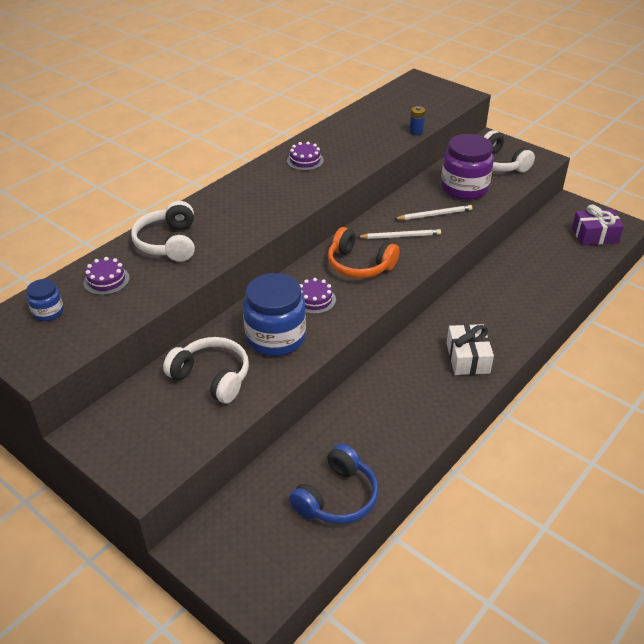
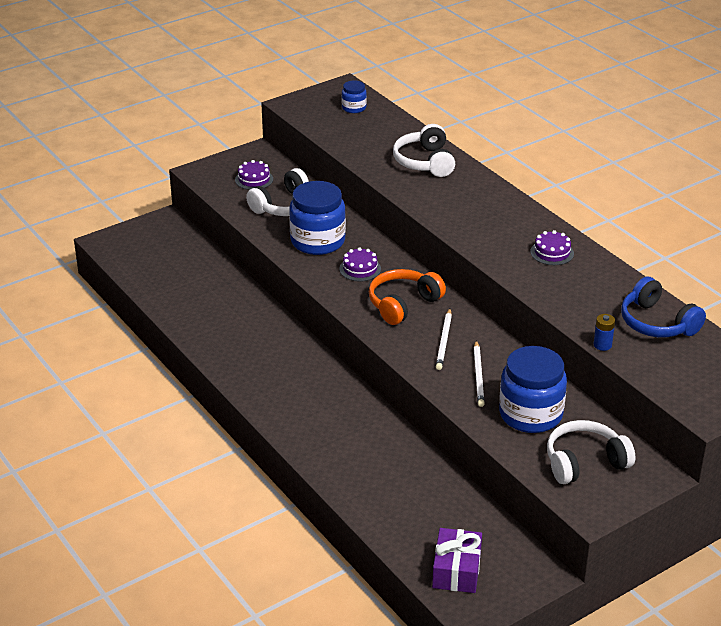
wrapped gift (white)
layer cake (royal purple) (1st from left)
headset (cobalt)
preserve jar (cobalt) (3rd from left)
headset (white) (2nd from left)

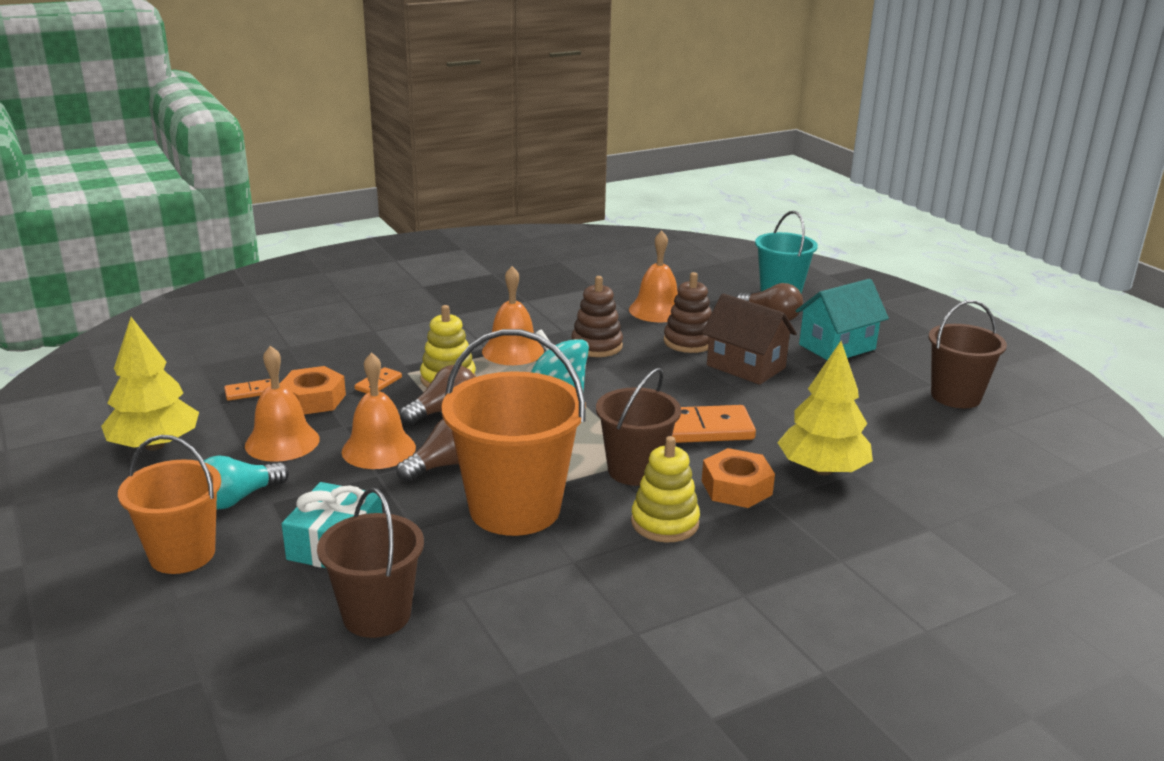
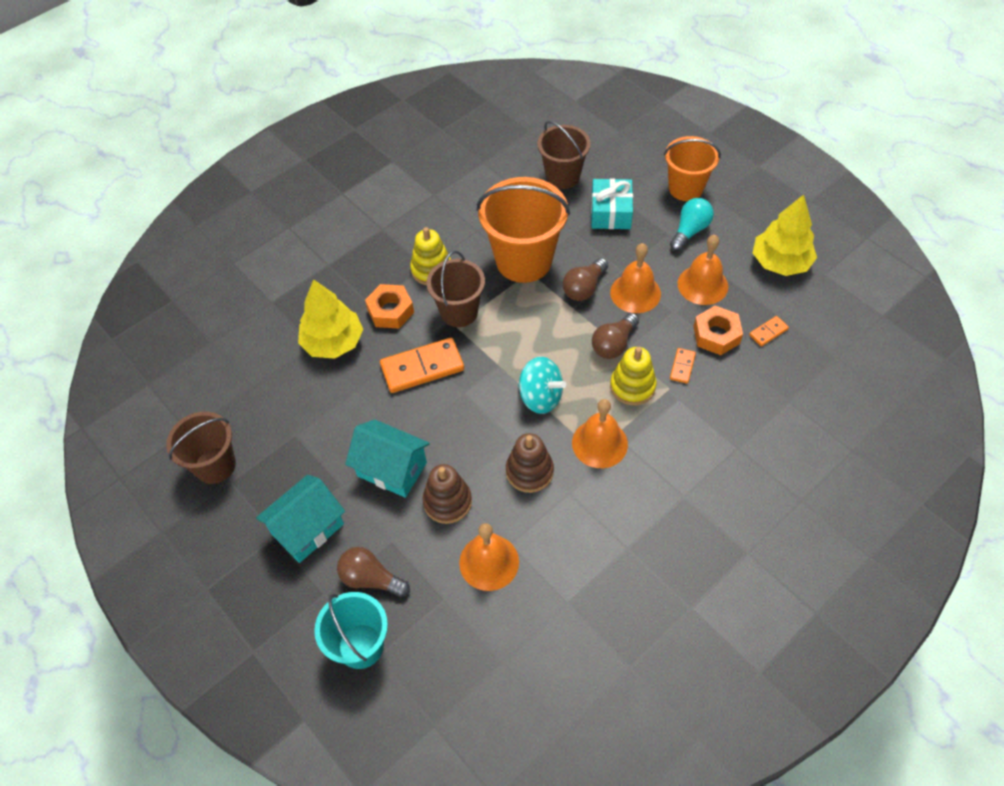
toy house (teal) (2nd from left)

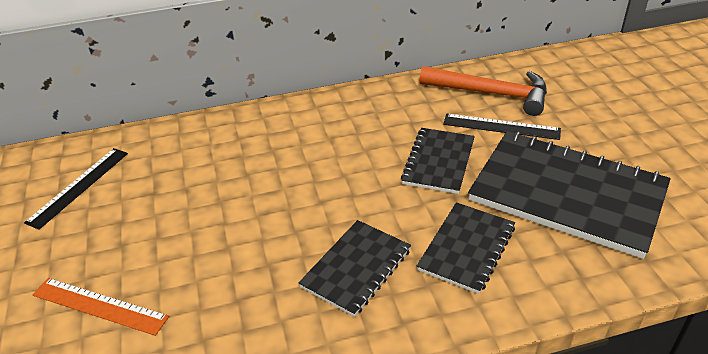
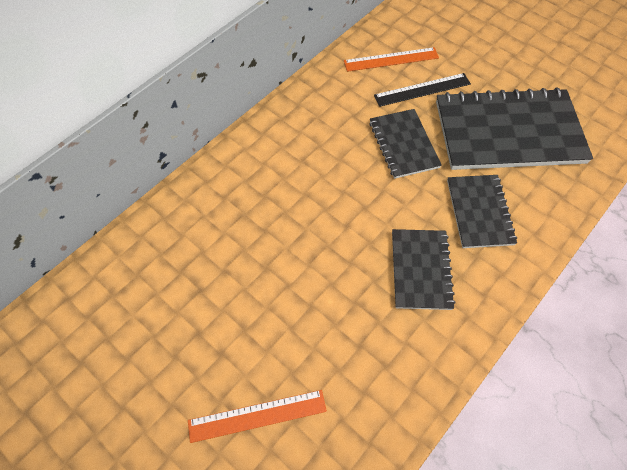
straightedge (jet-black) (1st from left in the first image)
straightedge (orange) (2nd from left)

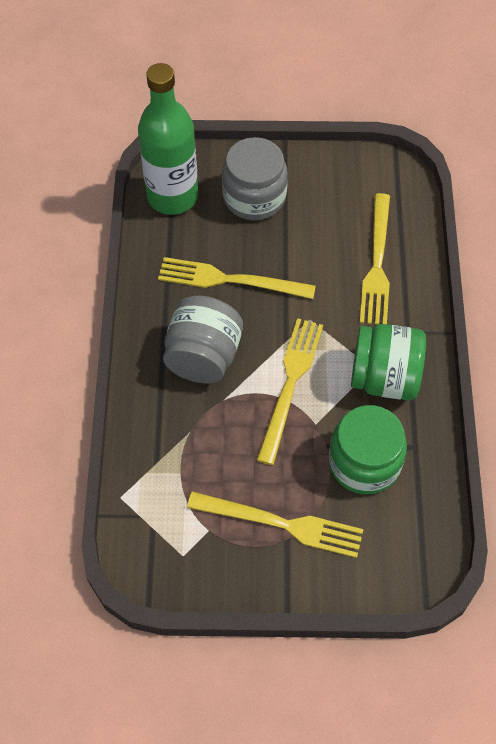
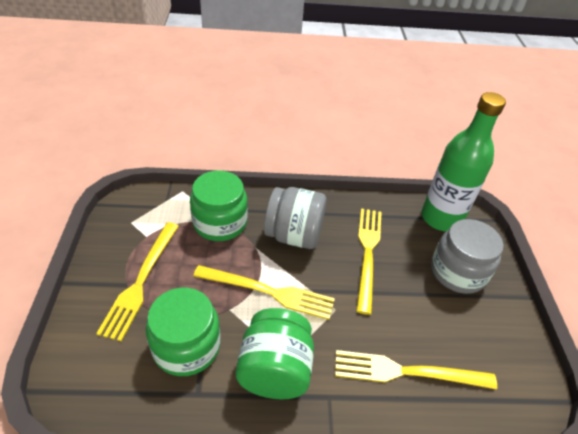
preserve jar (leaf-green) (2nd from left)

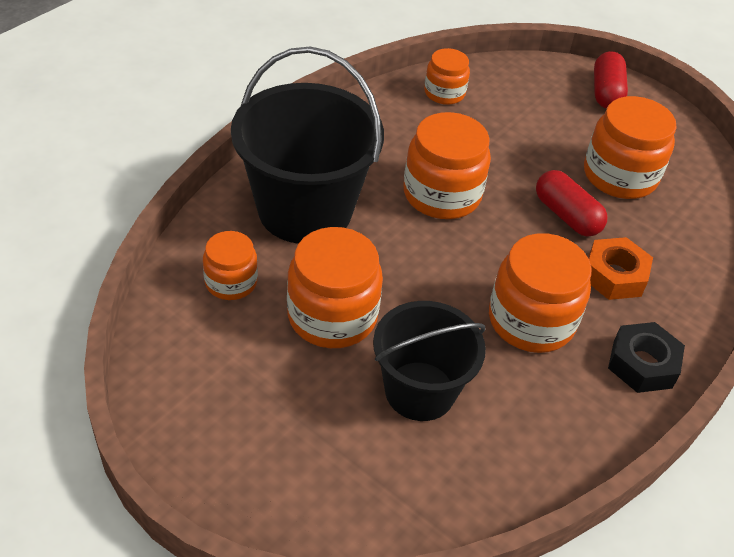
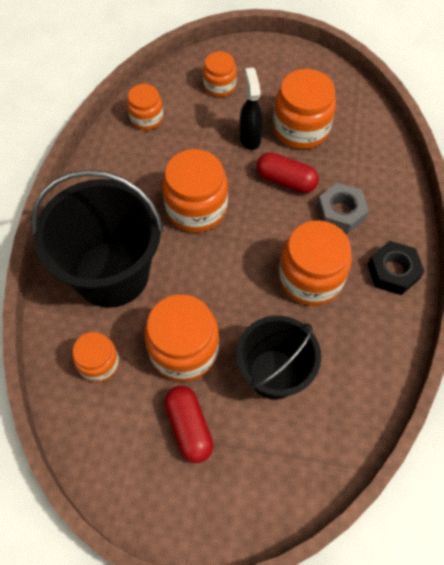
preserve jar (orange) (5th from left)
spray cleaner (jet-black)
capsule (scarlet) (1st from left)
hexagon nut (ash-grey)

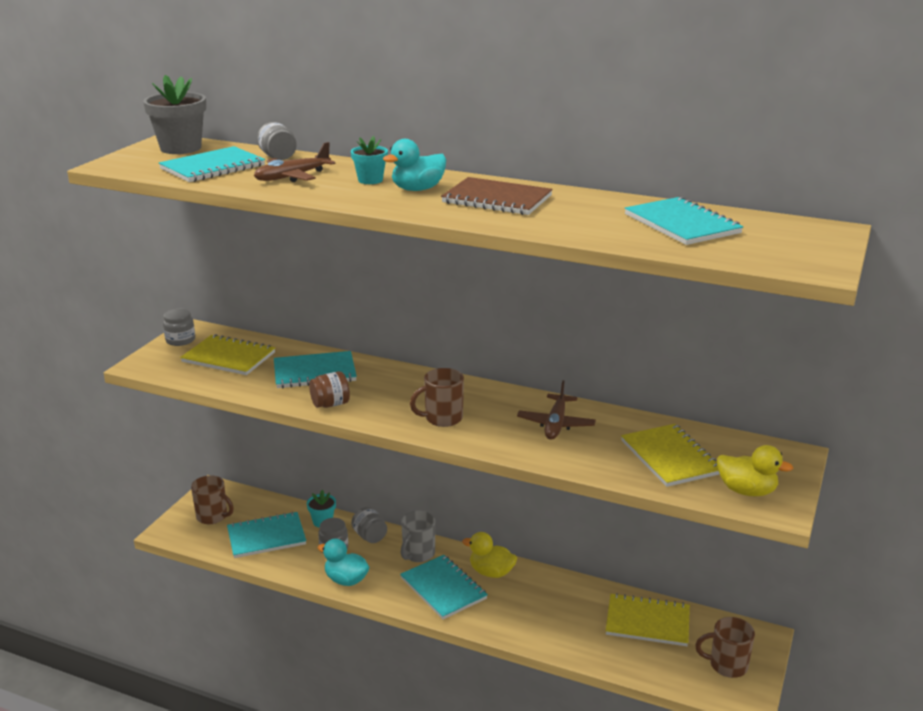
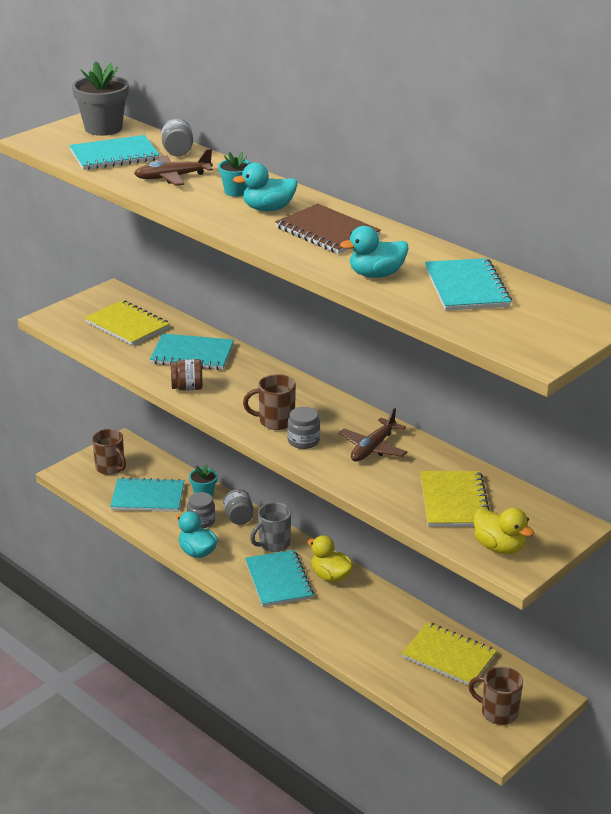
toy duck (teal) (3rd from left)
preserve jar (ash-grey) (4th from left)

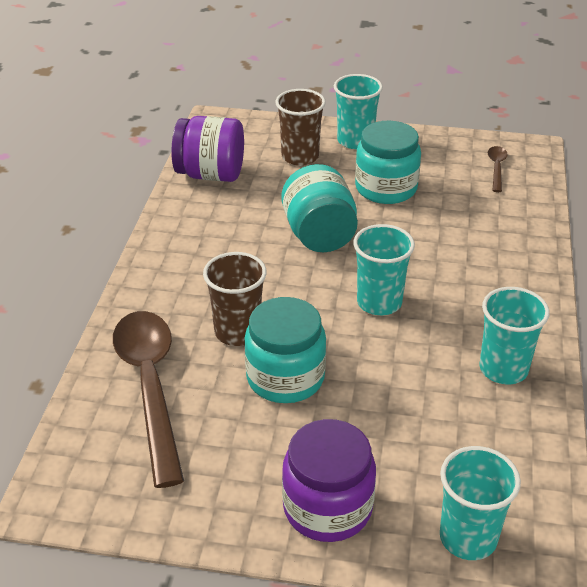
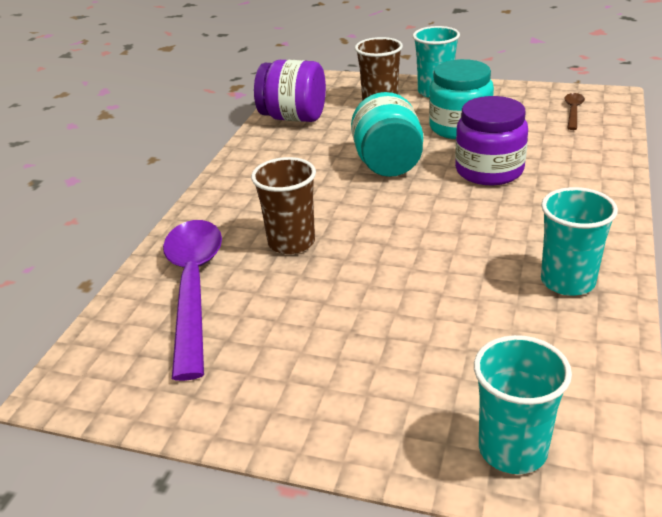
preserve jar (teal) (1st from left in the first image)
tumbler (teal) (2nd from left in the first image)
preserve jar (royal purple) (2nd from left)
spoon (royal purple)

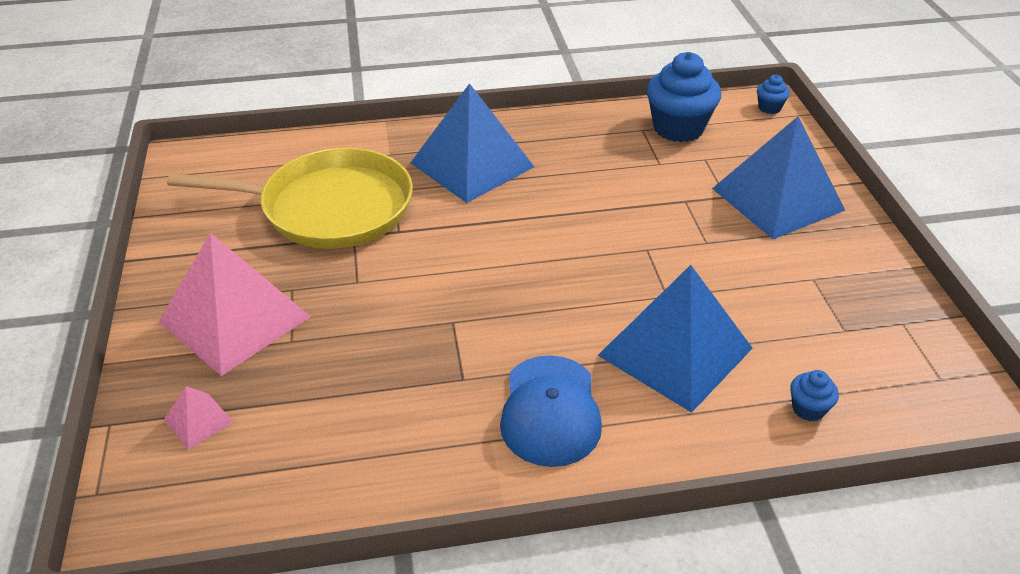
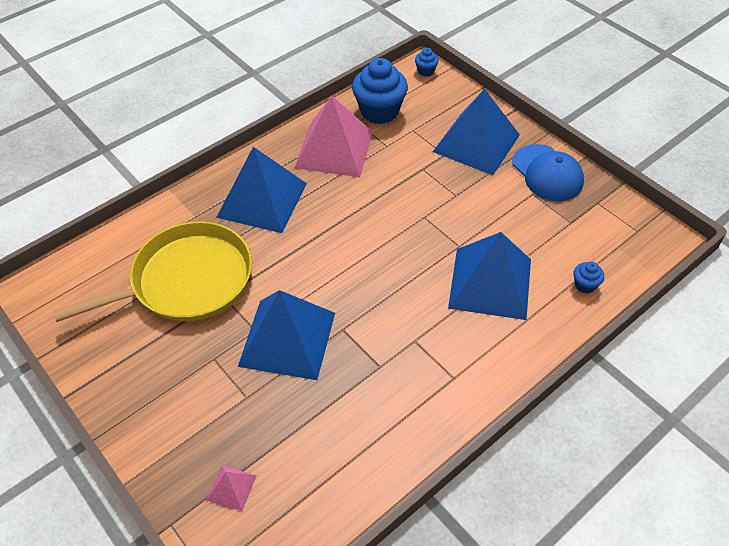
solid pyramid (cobalt) (2nd from left)
solid pyramid (rose-pink) (2nd from left)
baseball cap (cobalt)

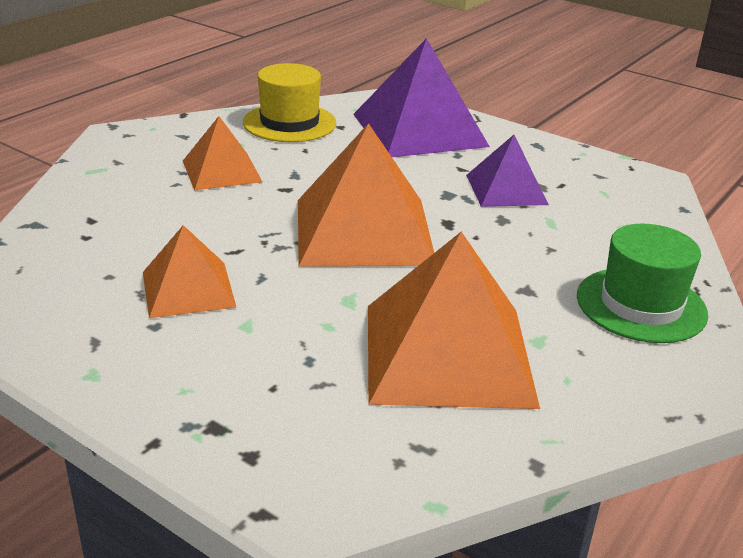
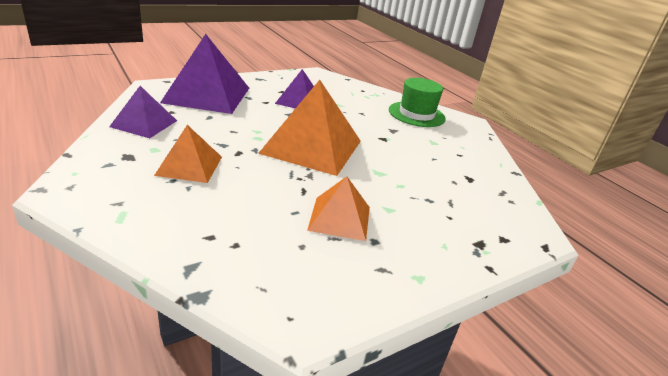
solid pyramid (orange) (4th from left in the first image)
solid pyramid (royal purple) (1st from left)

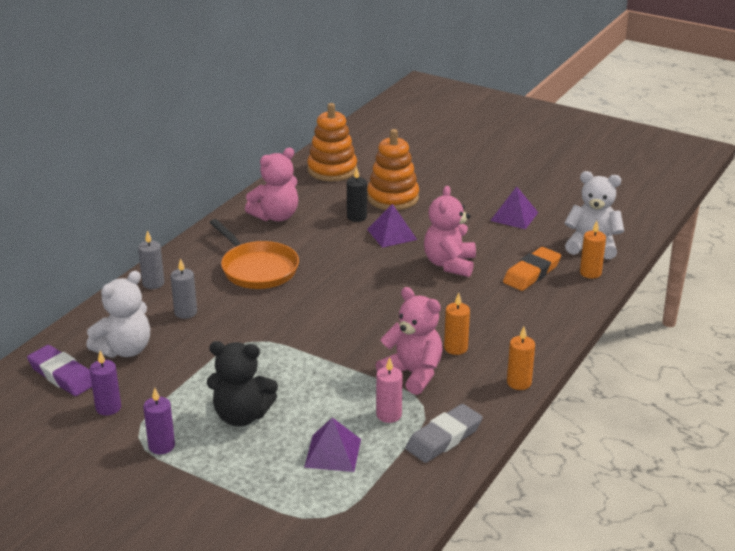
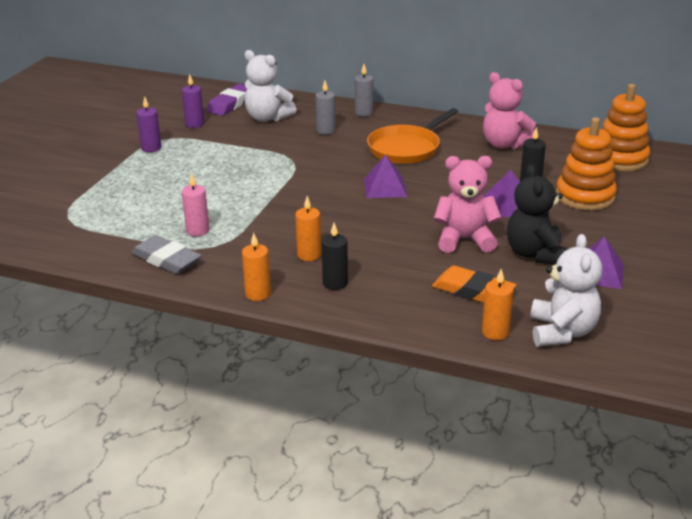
stuffed bear (rose-pink) (2nd from left in the first image)
wax candle (jet-black) (1st from left)
stuffed bear (jet-black)
solid pyramid (royal purple) (1st from left)

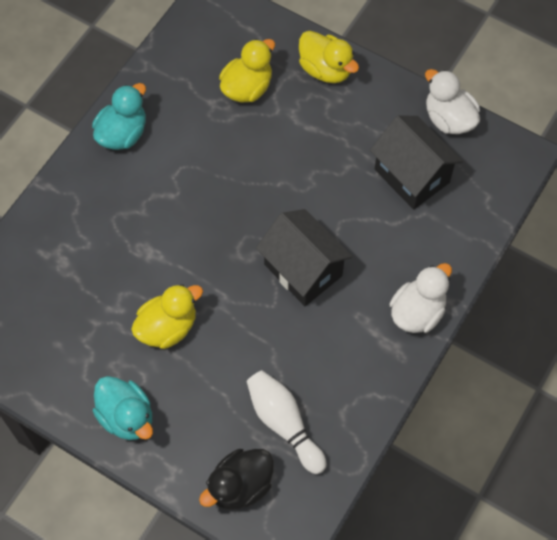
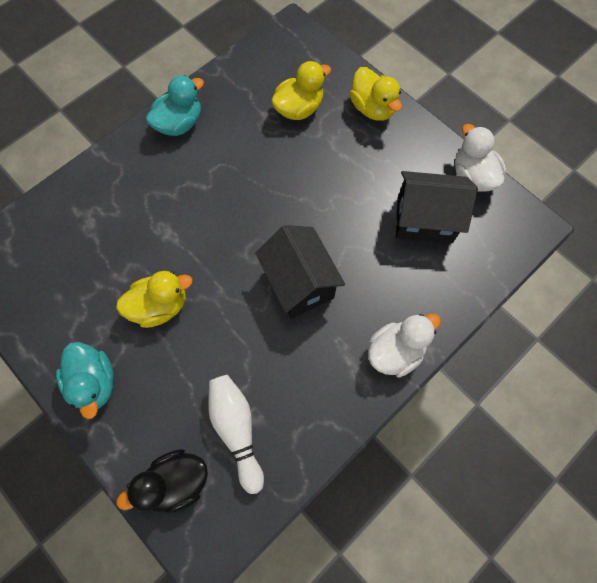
toy house (jet-black) (2nd from left)

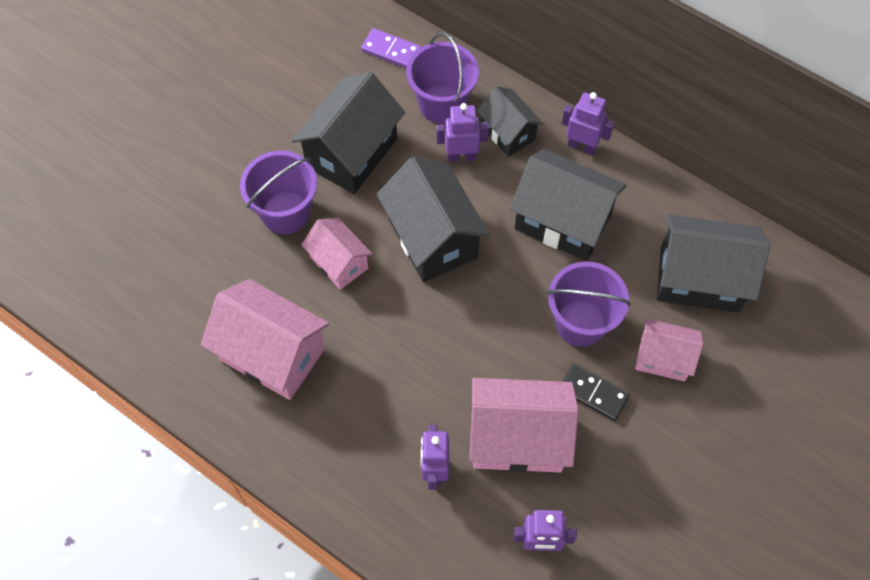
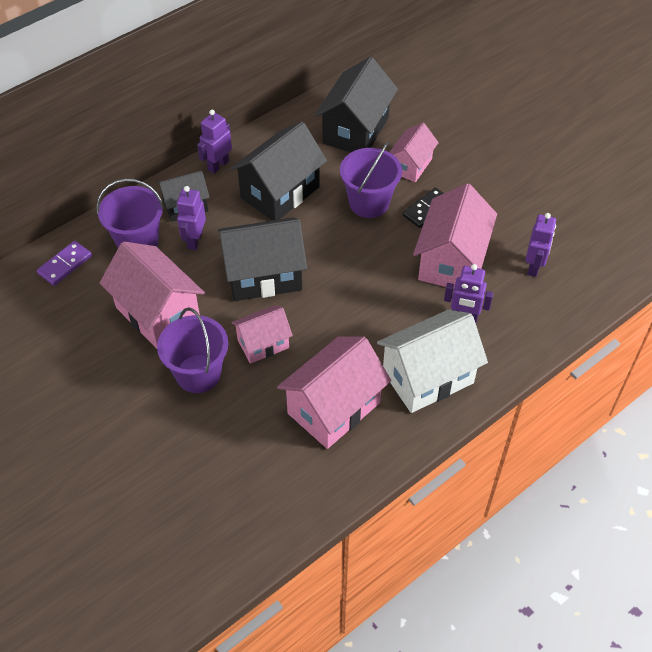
toy house (white)
toy house (rose-pink) (1st from left)

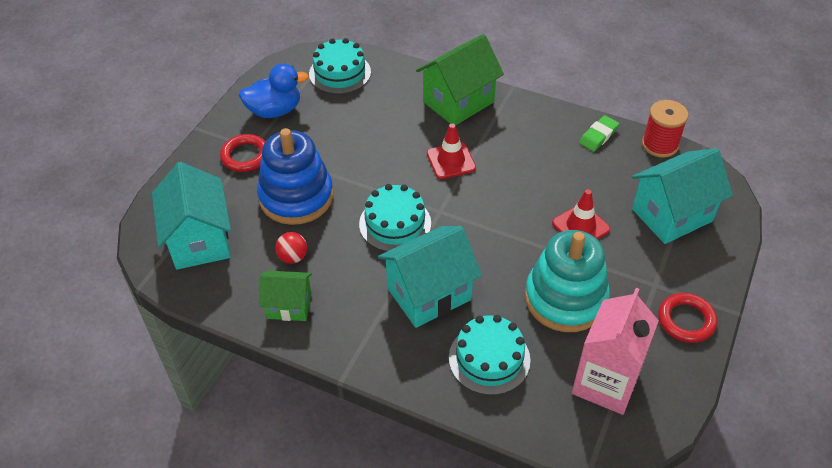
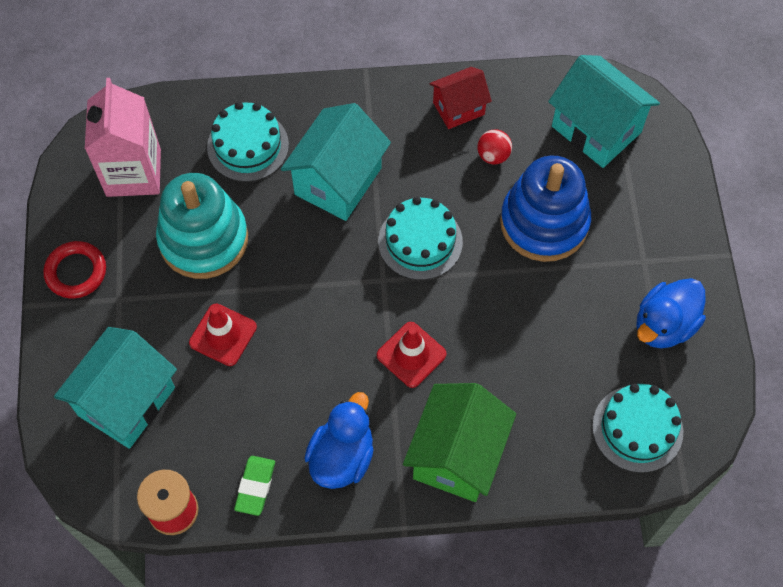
hoop (scarlet) (1st from left in the first image)
toy duck (cobalt) (1st from left)
toy house (scarlet)

